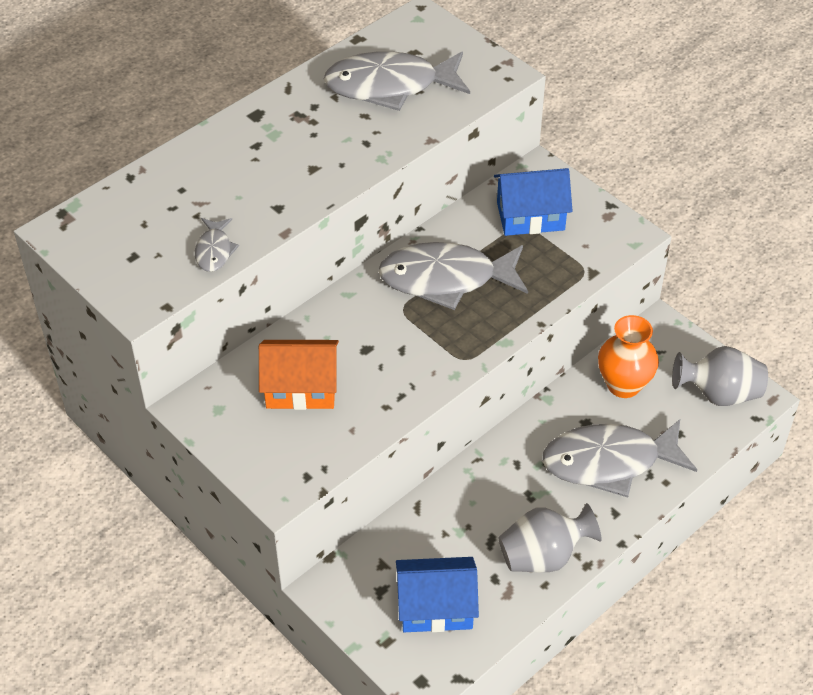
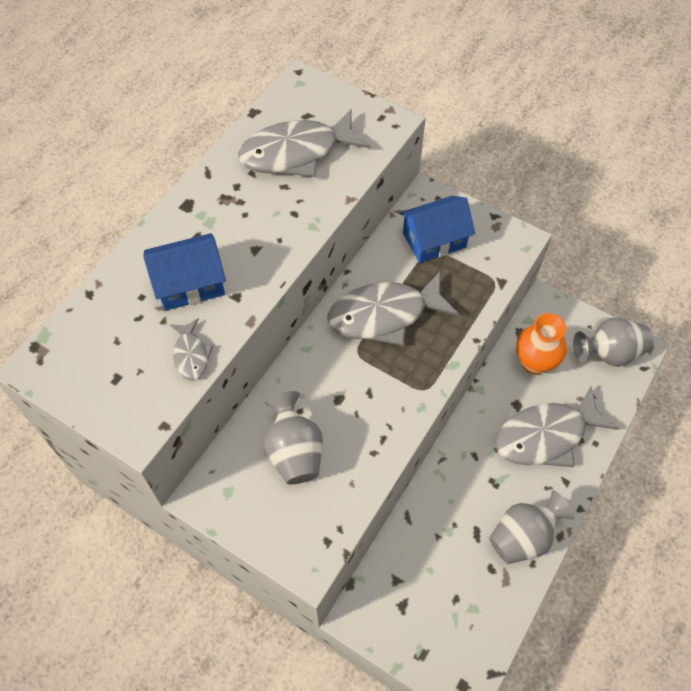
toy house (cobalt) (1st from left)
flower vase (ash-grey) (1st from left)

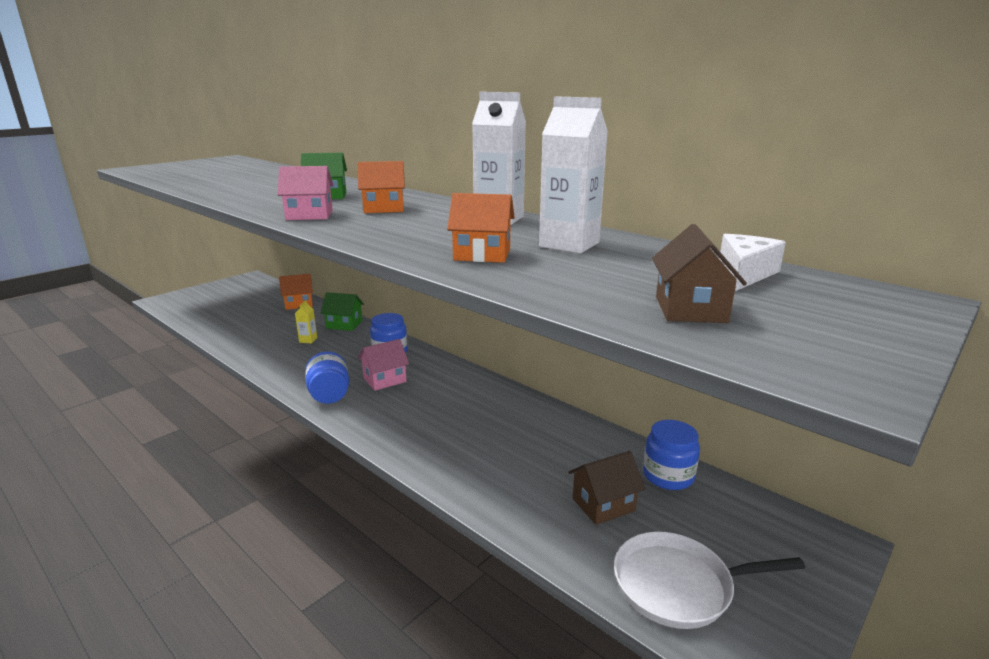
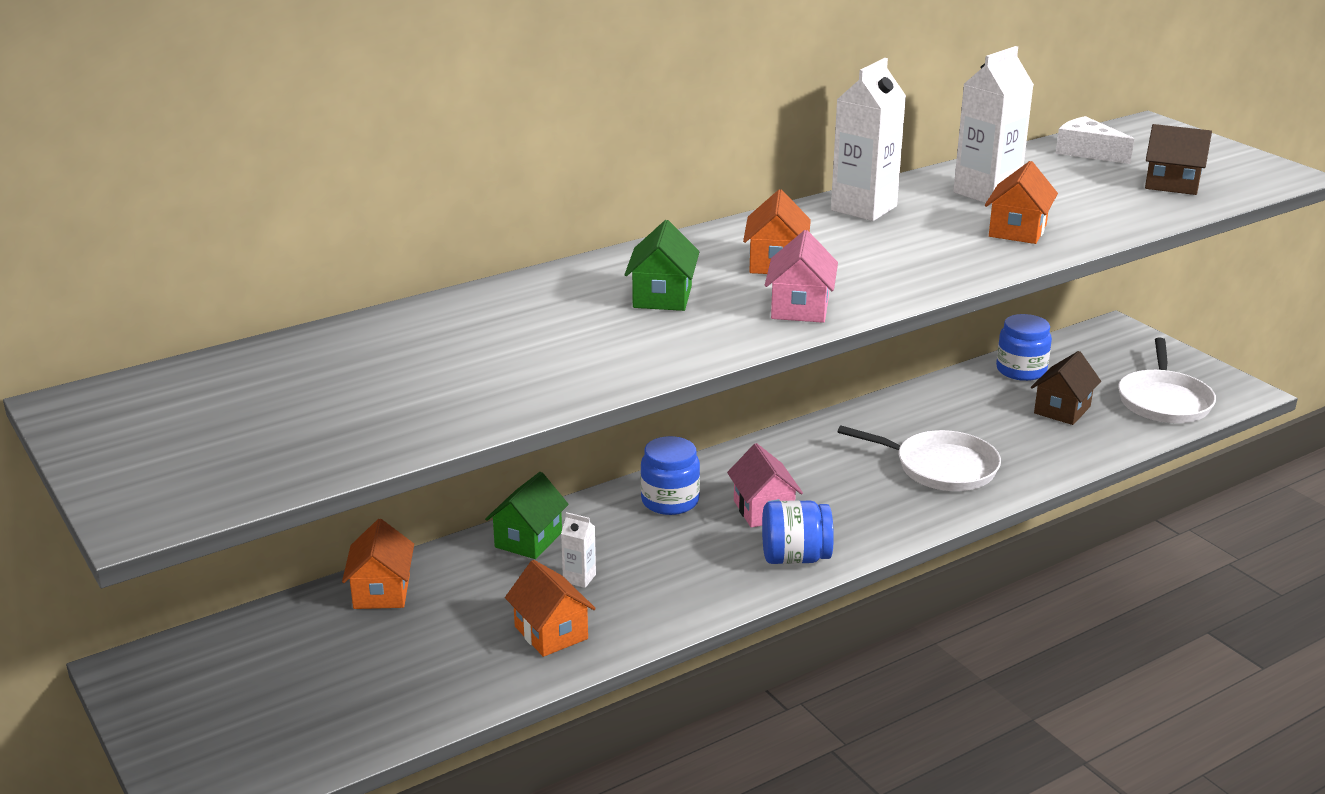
toy house (orange) (2nd from left)
pan (white) (1st from left)
carton (white) (1st from left)
toy house (dark brown) (1st from left)

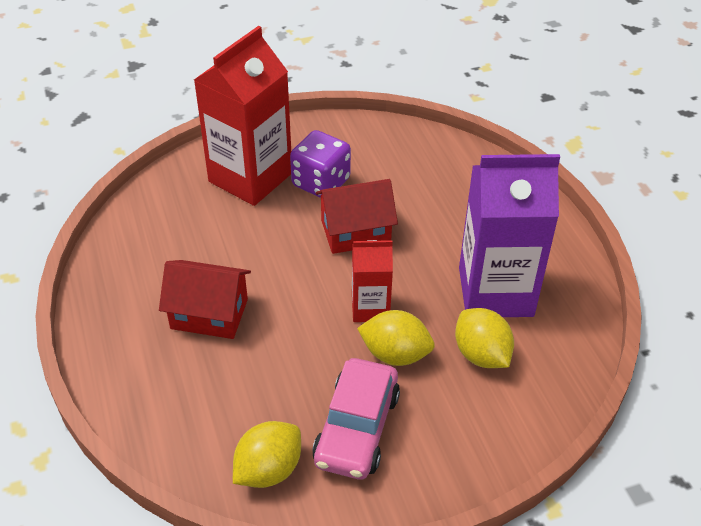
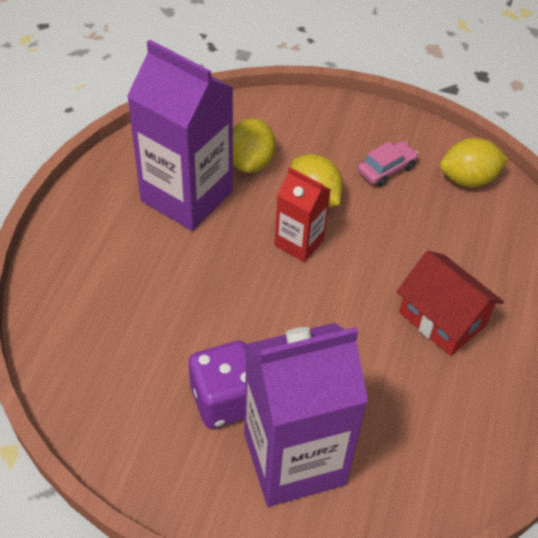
toy house (scarlet) (2nd from left in the first image)
carton (royal purple) (2nd from left)
toy car (rose-pink)

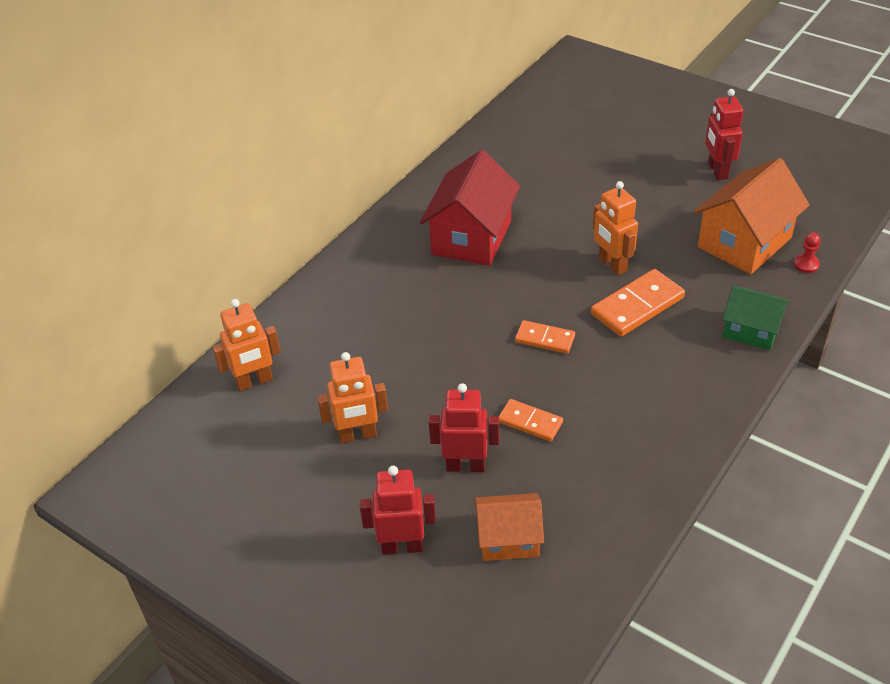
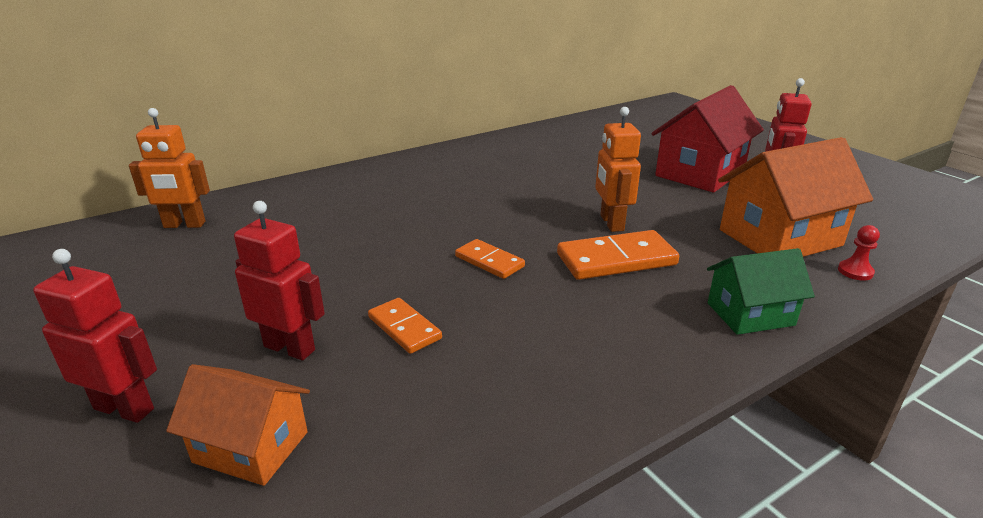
robot (orange) (2nd from left in the first image)
toy house (scarlet)
toy house (leaf-green)

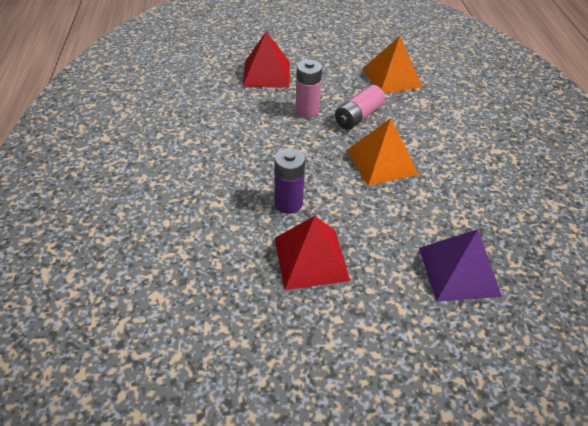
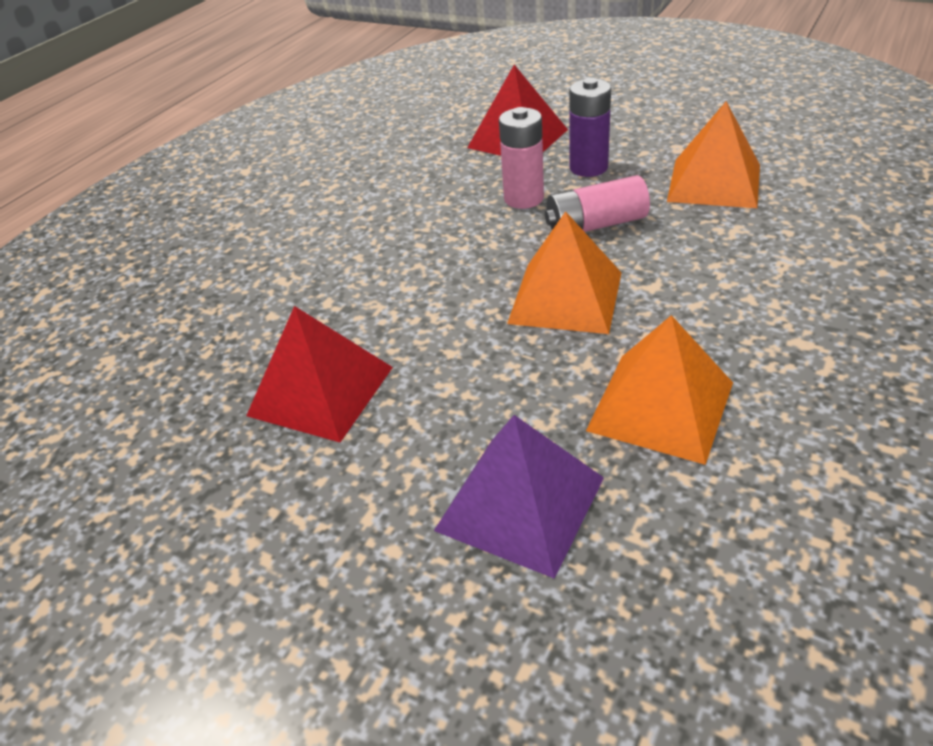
solid pyramid (orange) (2nd from left)
AA battery (royal purple)

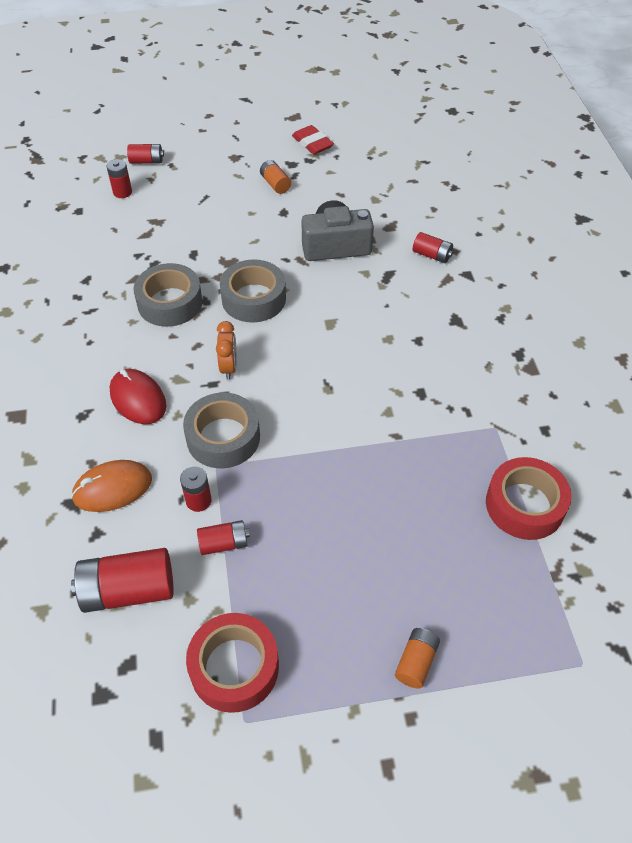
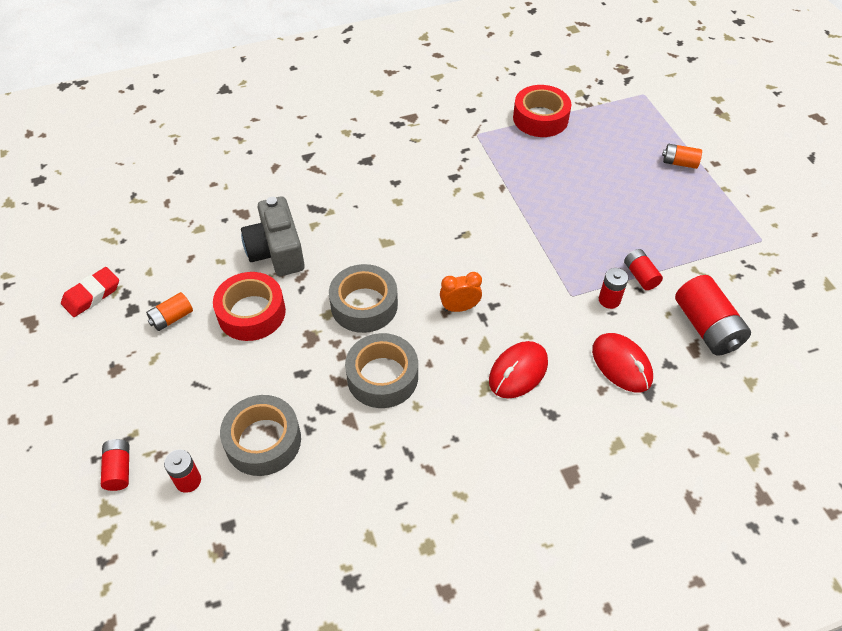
AA battery (scarlet) (6th from left in the first image)
tape (ash-grey) (1st from left)
tape (scarlet) (1st from left)
PC mouse (scarlet) (2nd from left)

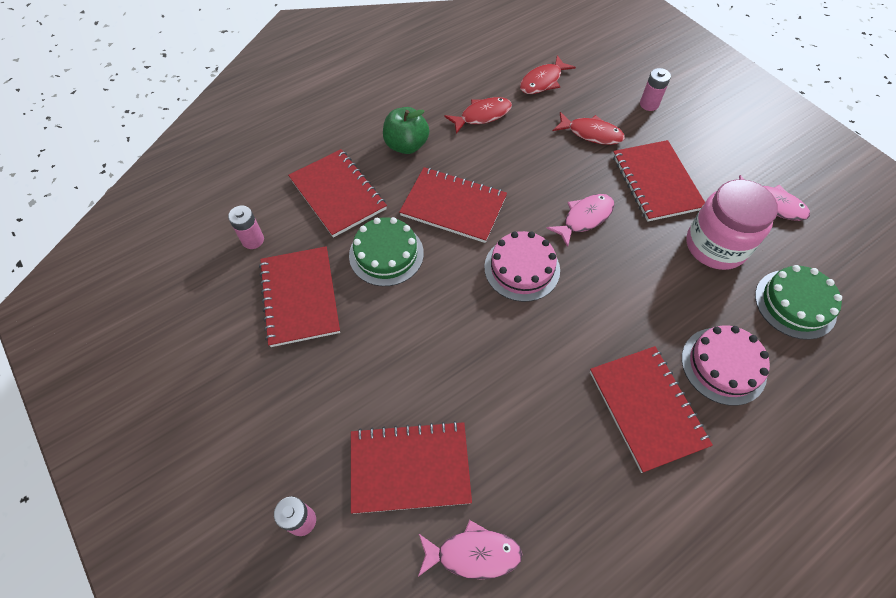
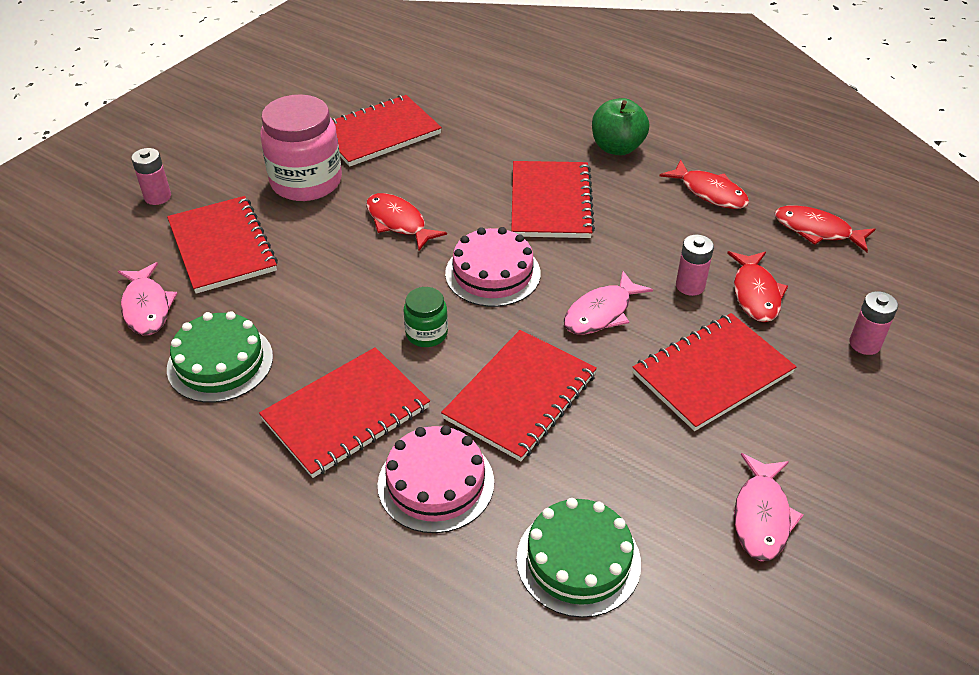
fish (scarlet) (1st from left)
preserve jar (leaf-green)
AA battery (rose-pink) (2nd from left)
notepad (scarlet) (4th from left)
layer cake (leaf-green) (1st from left)
preserve jar (rose-pink)
fish (rose-pink) (2nd from left)

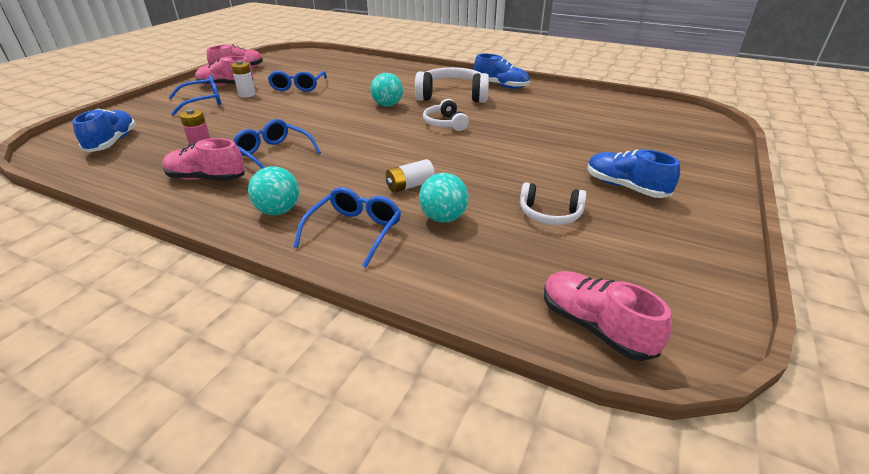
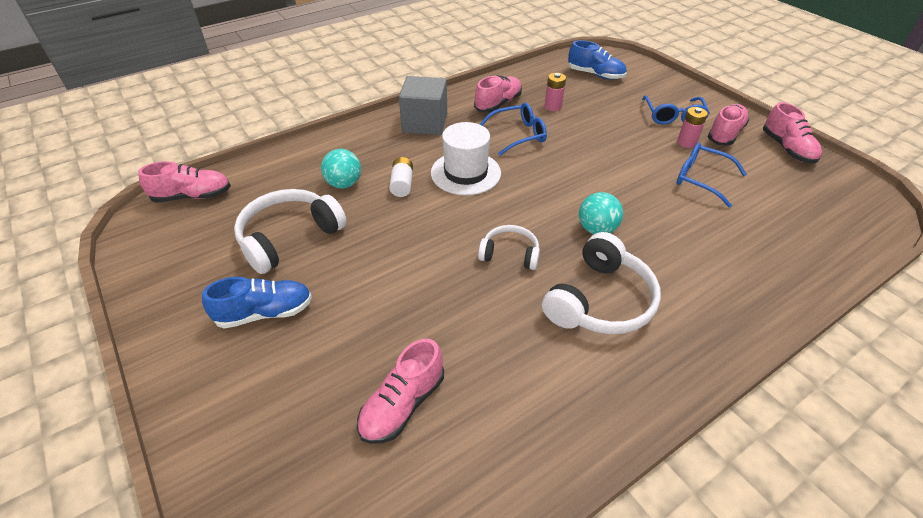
spectacles (cobalt) (4th from left in the first image)
sneaker (cobalt) (2nd from left in the first image)
sneaker (rose-pink) (2nd from left)
hat (white)
block (ash-grey)
AA battery (rose-pink) (2nd from left)
headset (white) (1st from left)

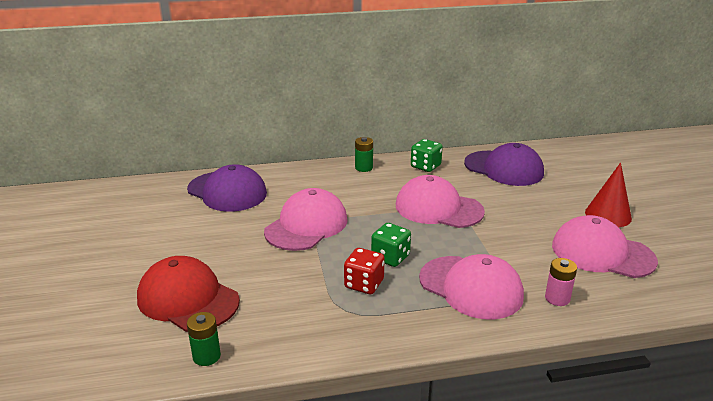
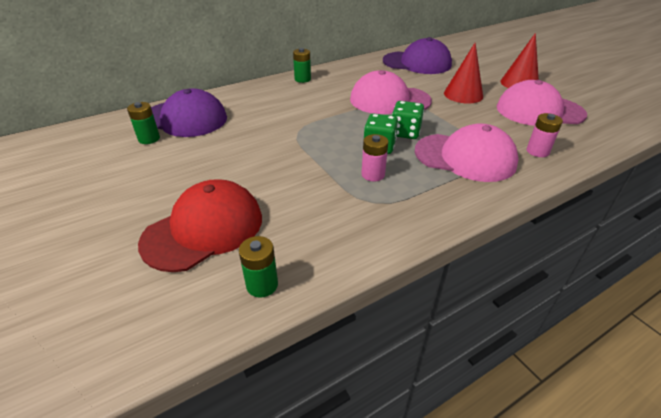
baseball cap (rose-pink) (1st from left in the first image)
AA battery (leaf-green) (1st from left)
solid cone (scarlet) (1st from left)
dice (leaf-green) (2nd from left)
AA battery (rose-pink) (1st from left)
baseball cap (scarlet)

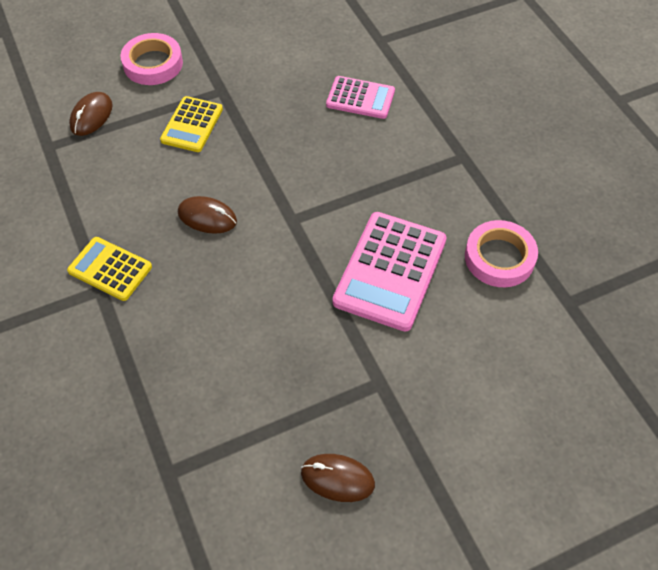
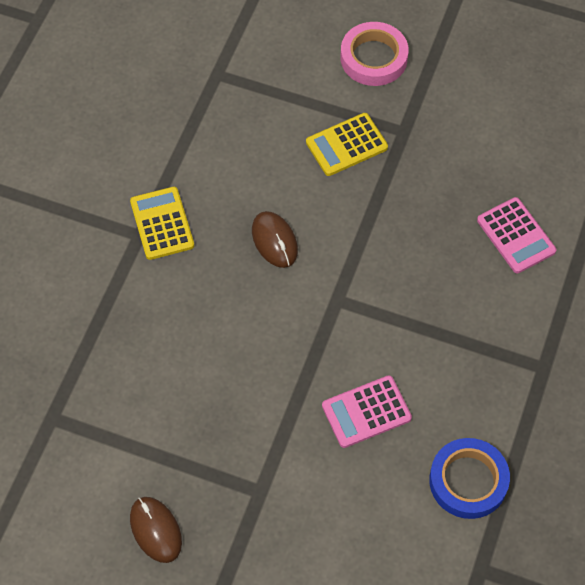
PC mouse (dark brown) (1st from left in the first image)
tape (cobalt)
calculator (rose-pink) (1st from left)

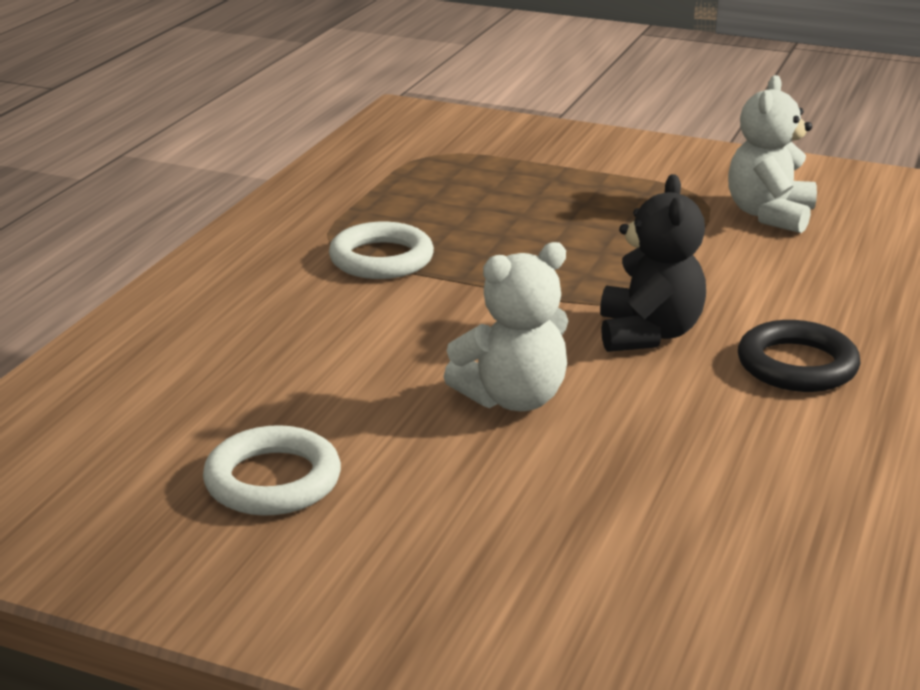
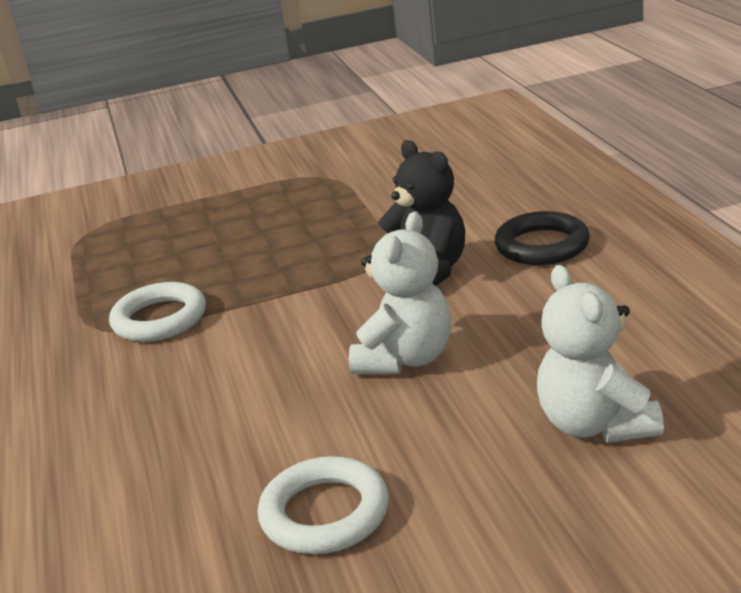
stuffed bear (white) (2nd from left)

